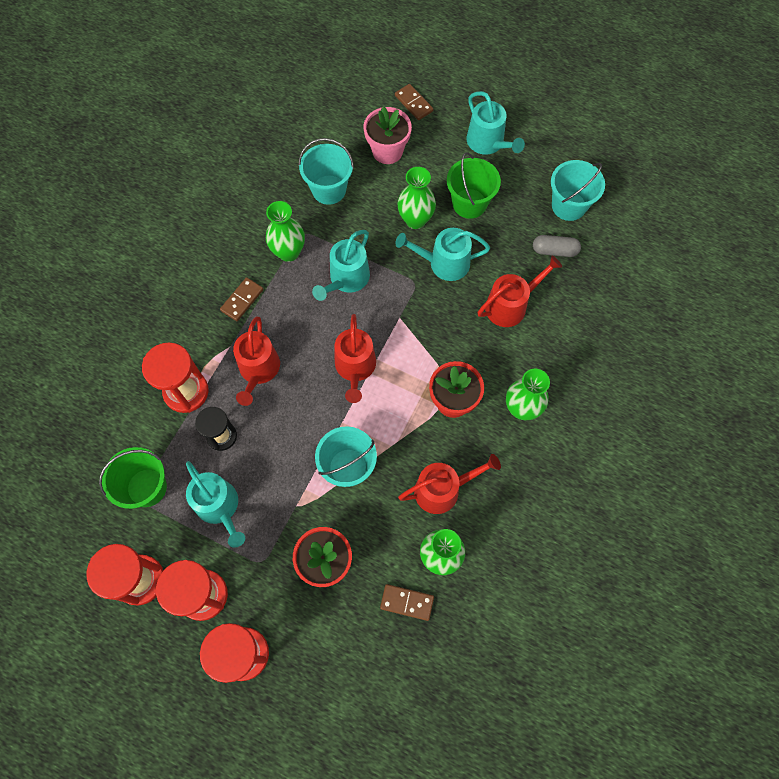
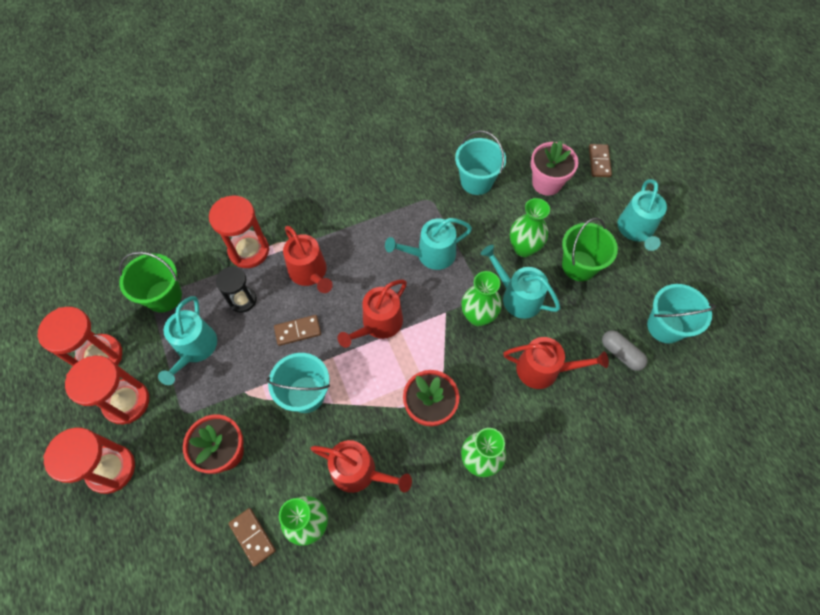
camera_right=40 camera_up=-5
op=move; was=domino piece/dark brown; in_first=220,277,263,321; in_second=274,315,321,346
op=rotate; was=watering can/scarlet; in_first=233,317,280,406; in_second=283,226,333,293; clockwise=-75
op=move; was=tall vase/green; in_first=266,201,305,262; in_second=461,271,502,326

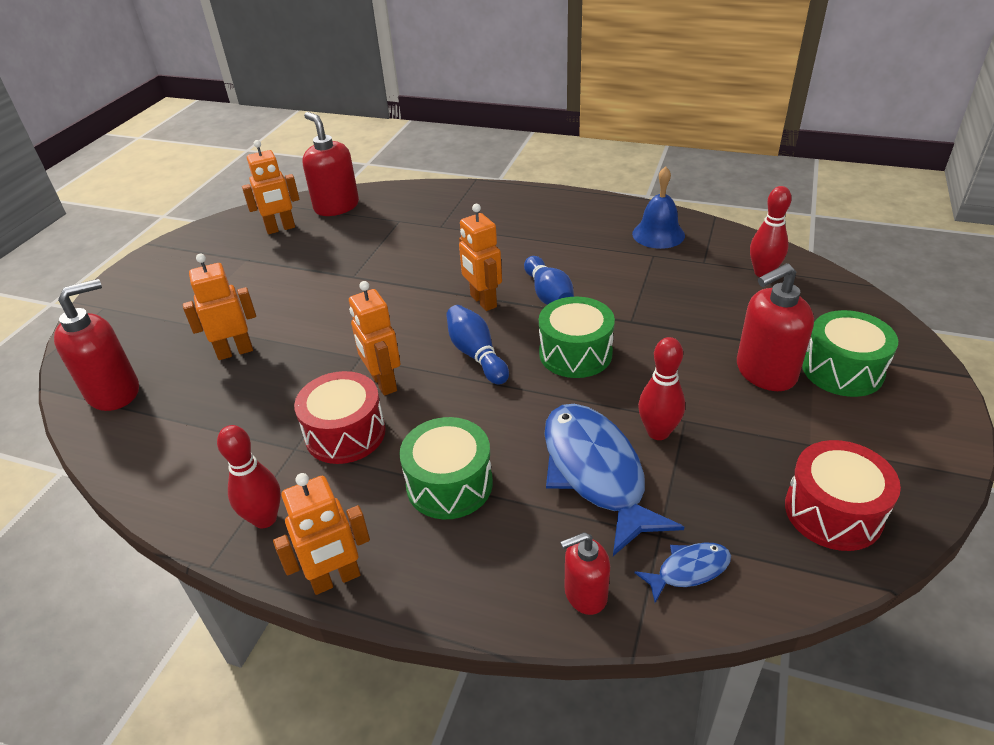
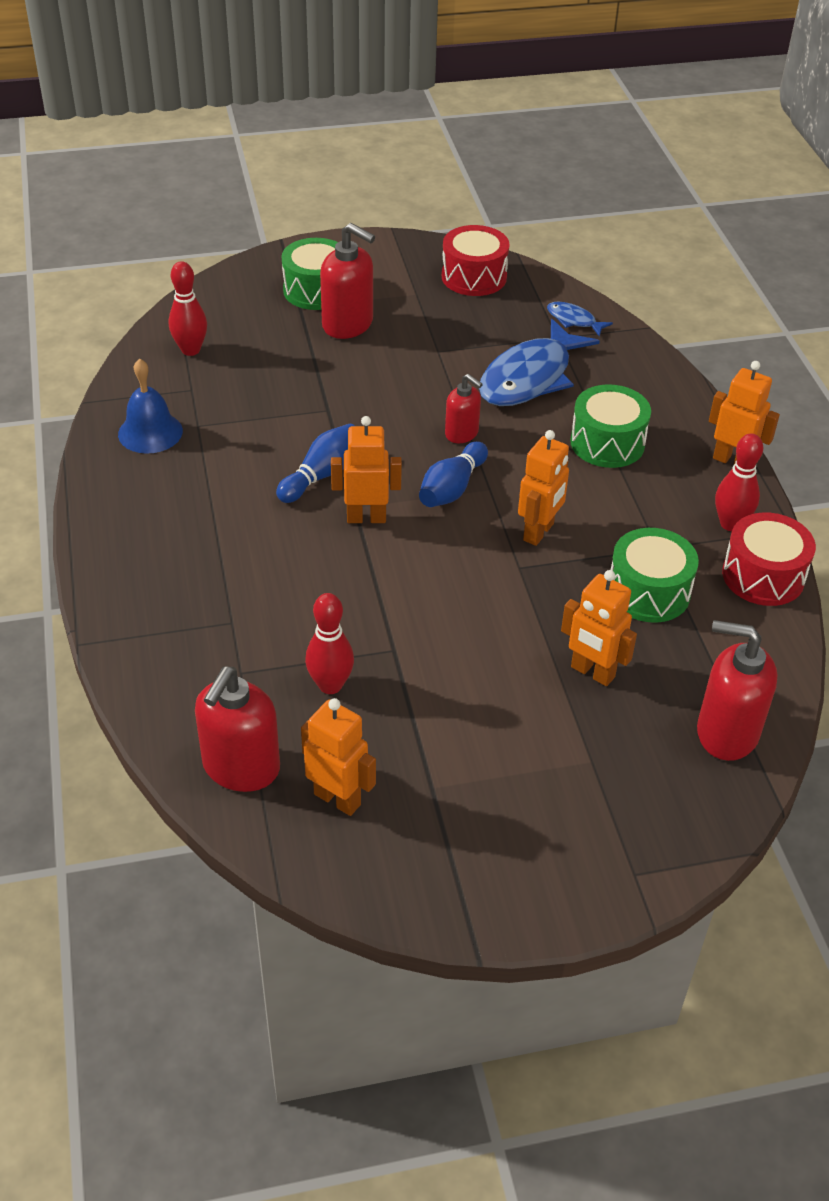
camera_right=-125 camera_up=5
op=move; was=toy drum/scarlet; in_first=294,371,386,464; in_second=722,512,816,606
op=rotate; was=toy robot/orange-coloured; in_first=459,204,502,311; in_second=331,416,402,523; clockwise=-120
op=move; was=toy drum/green; in_first=539,297,615,378; in_second=611,528,699,623
op=move; was=pump bottle/scarlet; in_first=560,532,610,615; in_second=445,374,483,443
op=move; was=tenpin/scarlet; in_first=638,337,685,440; in_second=305,593,354,694

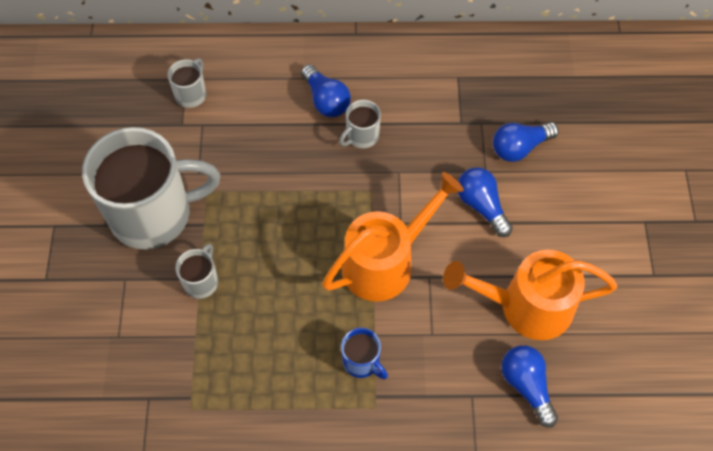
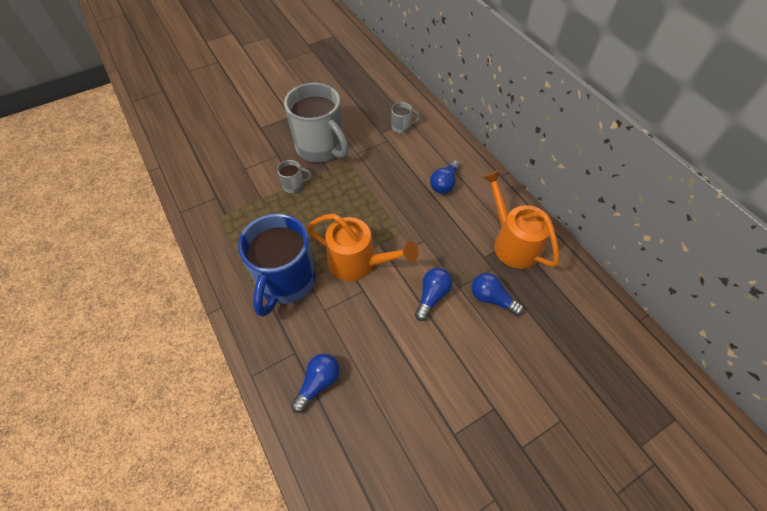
camera_right=60 camera_up=-5
op=delete; was=mug/gray; in_first=339,100,381,148
op=resize; was=mug/blue; in_first=341,328,388,379; in_second=238,214,316,317; ratio=2.38
op=move; was=watering can/orange-coloured; in_first=443,250,617,340; in_second=482,170,559,269

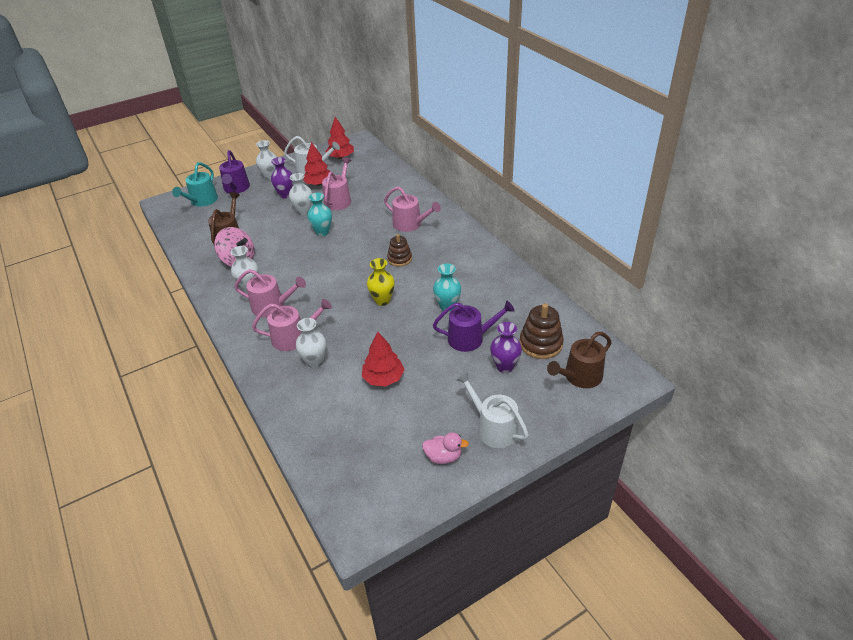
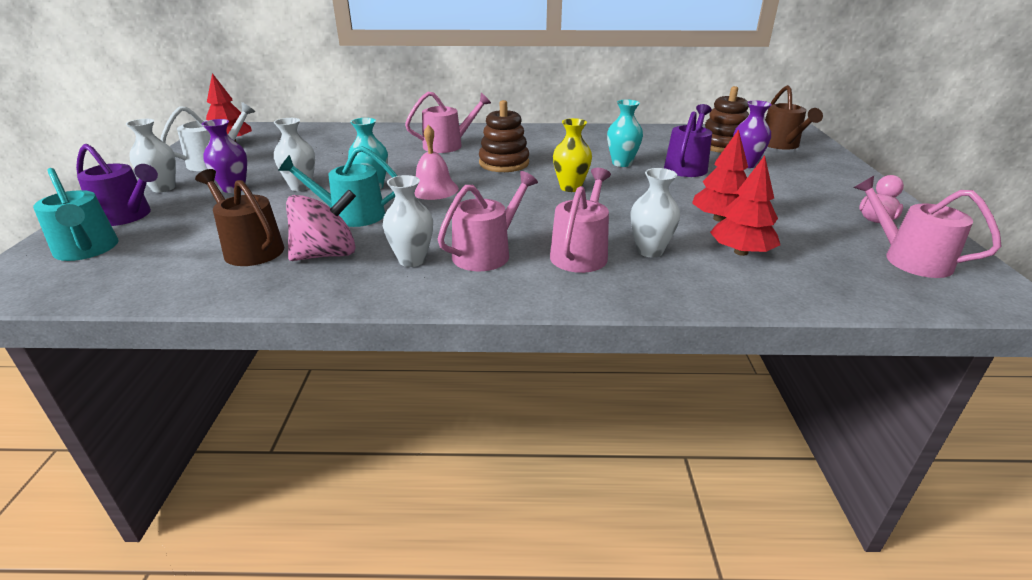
camera_right=-60 camera_up=-10
op=move; was=toy tree/scarlet; in_first=303,142,331,186; in_second=710,156,780,256
op=move; was=watering can/rose-pink; in_first=322,157,351,210; in_second=853,176,1001,278
op=resize; was=stacking toy/dark brown; in_first=387,234,412,267; in_second=479,100,529,172; ratio=1.5
op=delete; was=watering can/snow-white; in_first=456,372,529,448
op=insert; now=watering can/teal; in_second=278,146,397,227
op=insert; now=bell/rose-pink; in_second=415,125,459,200

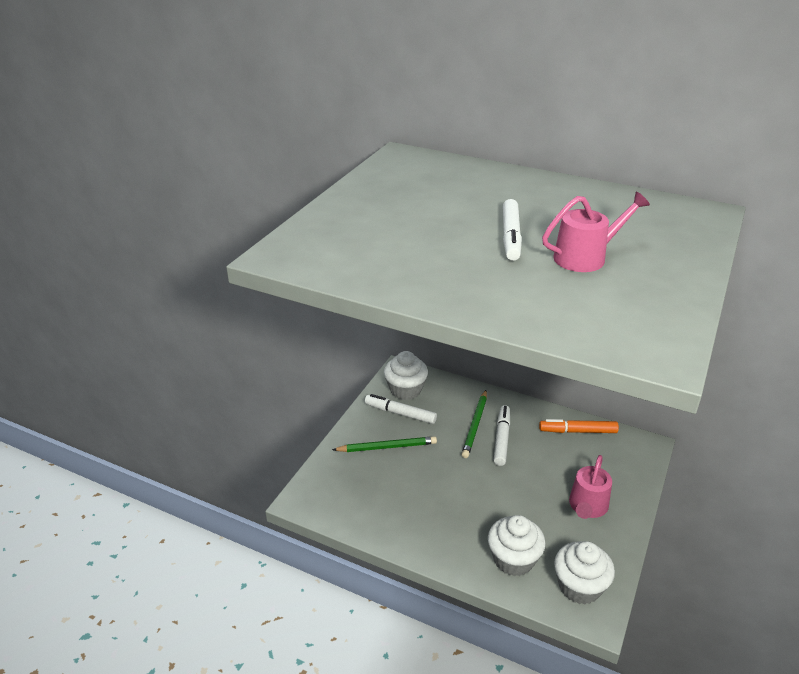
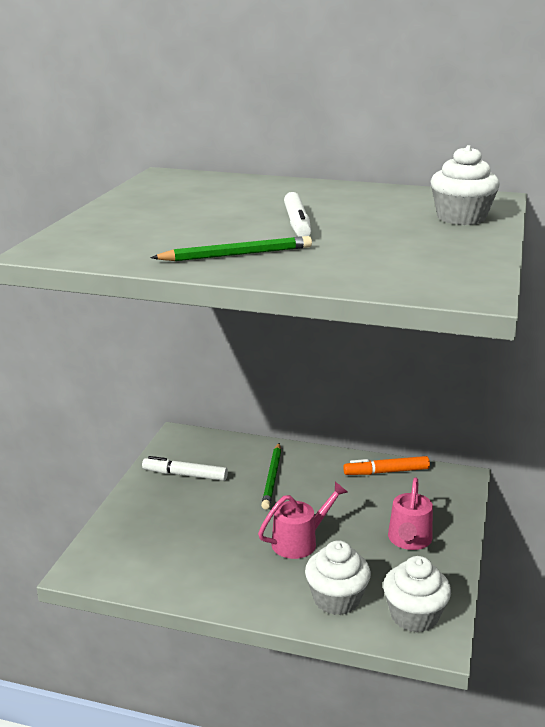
camera_right=-10 camera_up=-10
op=move; was=wooden pencil/green; in_first=332,436,437,452; in_second=150,236,312,261
op=move; was=muffin/snow-white; in_first=384,351,428,400; in_second=431,145,500,225
op=delete; was=felt pen/snow-white; in_first=494,405,510,466
op=move; was=watering can/rose-pink; in_first=542,191,650,272; in_second=258,482,348,559

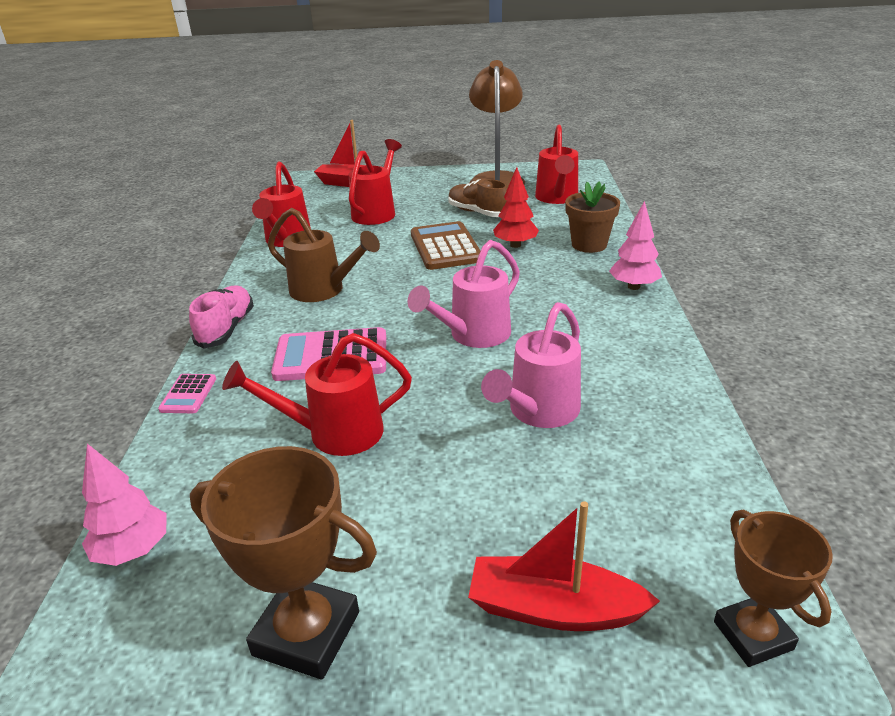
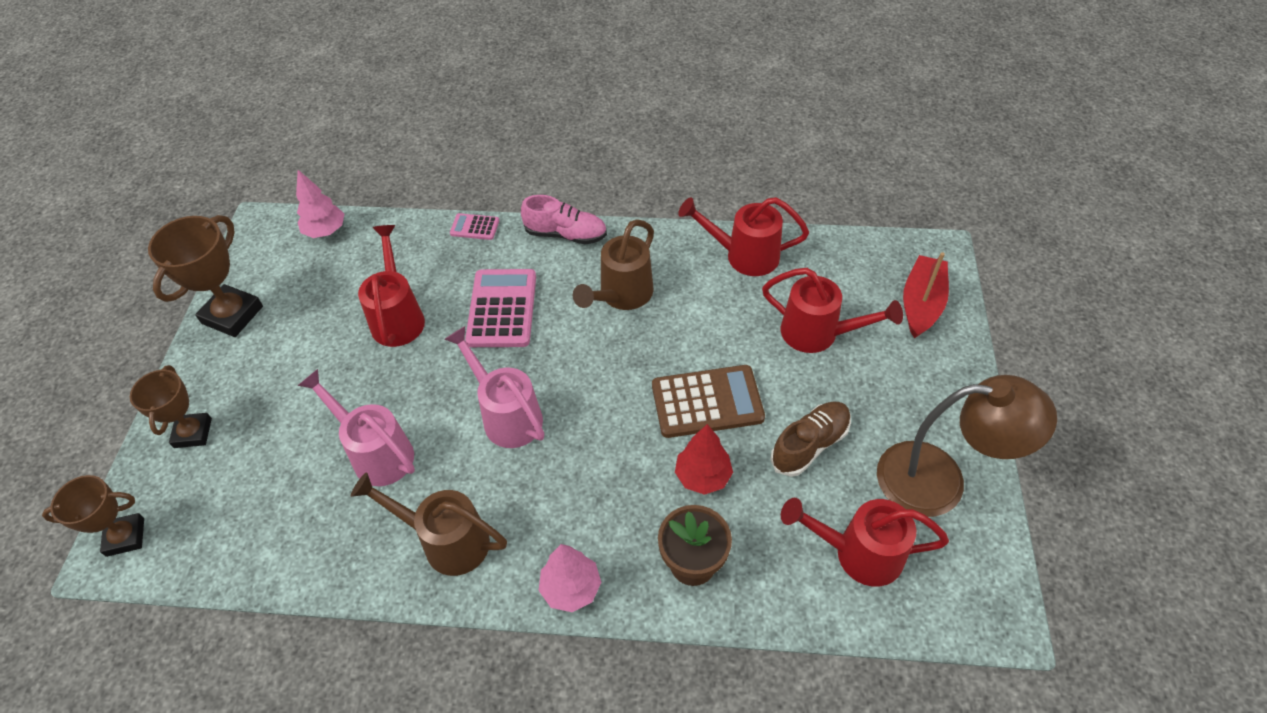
camera_right=95 camera_up=20
op=replace; was=toy boat/scarlet; now=award cup/dark brown; in_first=468,501,660,631; in_second=130,365,212,448
op=insert; now=watering can/dark brown; in_second=351,472,507,576

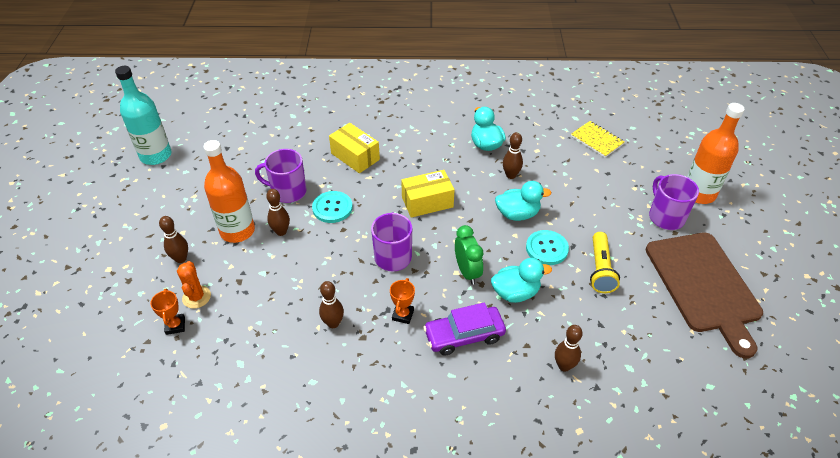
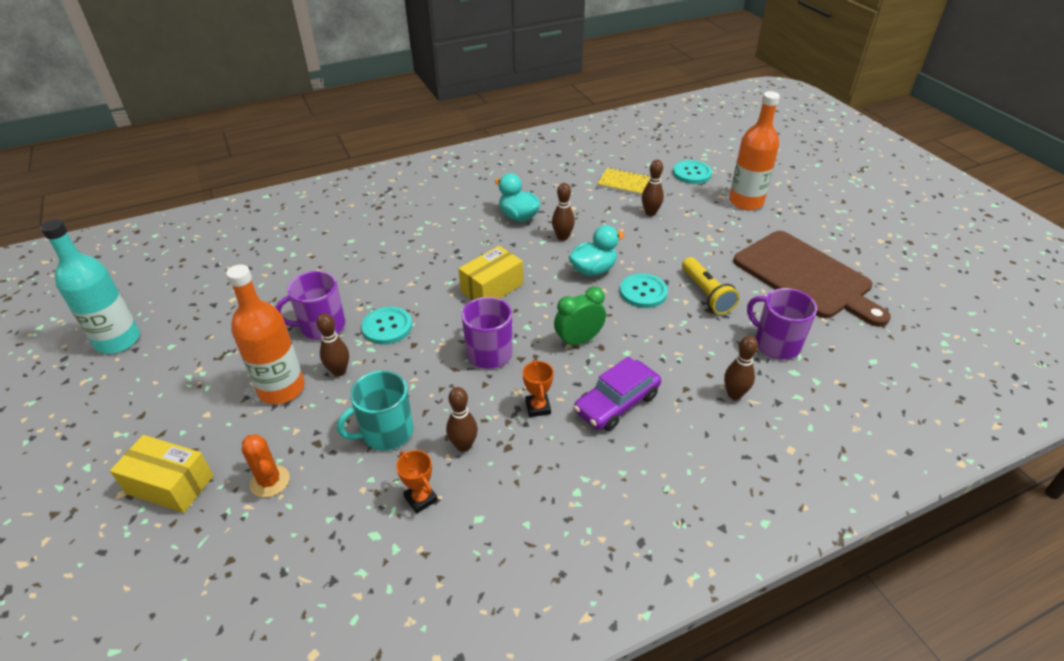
camera_right=-25 camera_up=-5
op=move; was=award cup/orange-coloured; in_first=150,288,185,335; in_second=396,450,438,513
op=move; was=tenpin/dark brown; in_first=159,216,188,263; in_second=642,160,664,216
op=move; was=box/yellow; in_first=329,123,380,173; in_second=110,435,214,513
op=rotate; was=alarm clock/green; in_first=455,225,483,285; in_second=554,287,606,348; clockwise=-75
op=delete; was=toy duck/teal; in_first=491,258,552,303
op=move; was=mug/violet; in_first=649,174,699,230; in_second=747,288,817,360
op=insert; now=mug/teal; in_second=337,371,413,451
op=insert; now=button/teal; in_second=673,160,712,184

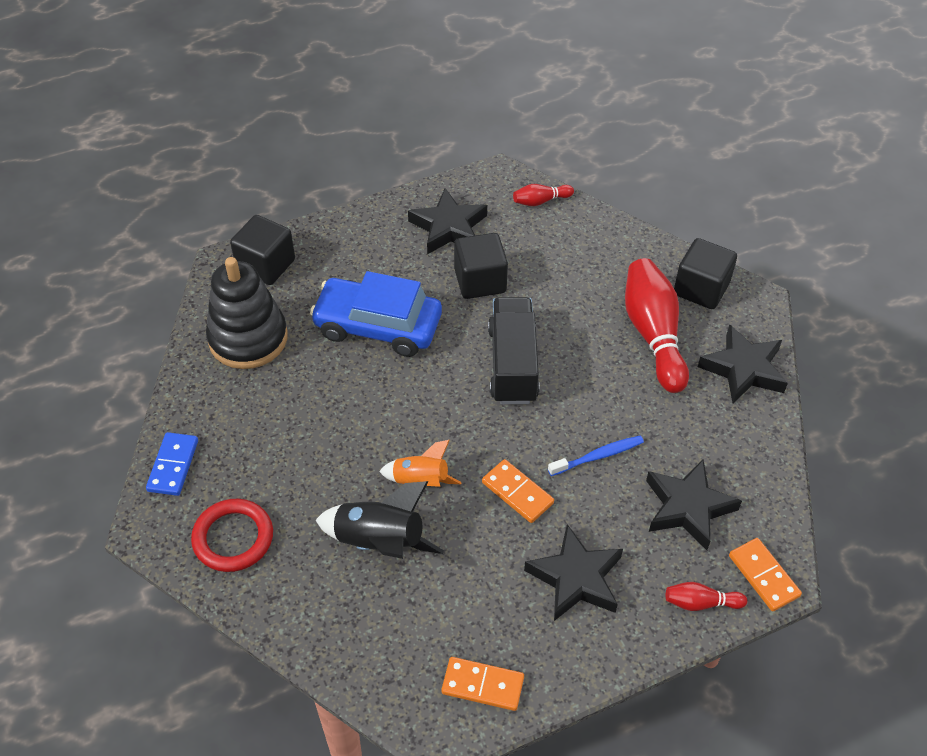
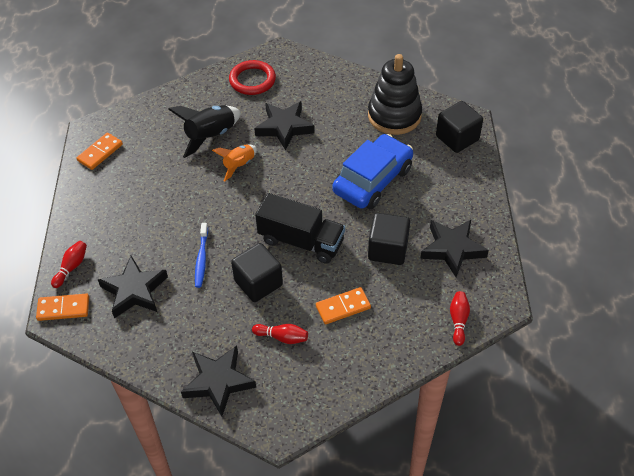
camera_right=115 camera_up=0
op=delete; was=domino piece/blue; in_first=146,432,198,496
op=move; was=domino piece/orange-coloured; in_first=482,459,554,523; in_second=316,287,371,325
op=move; was=star/black; in_first=524,524,623,621; in_second=254,101,315,151
op=resize; was=tenpin/scarlet; in_first=625,258,689,393; in_second=252,324,308,344; ratio=0.47
op=move; was=block/black; in_first=674,238,737,309; in_second=231,243,283,302

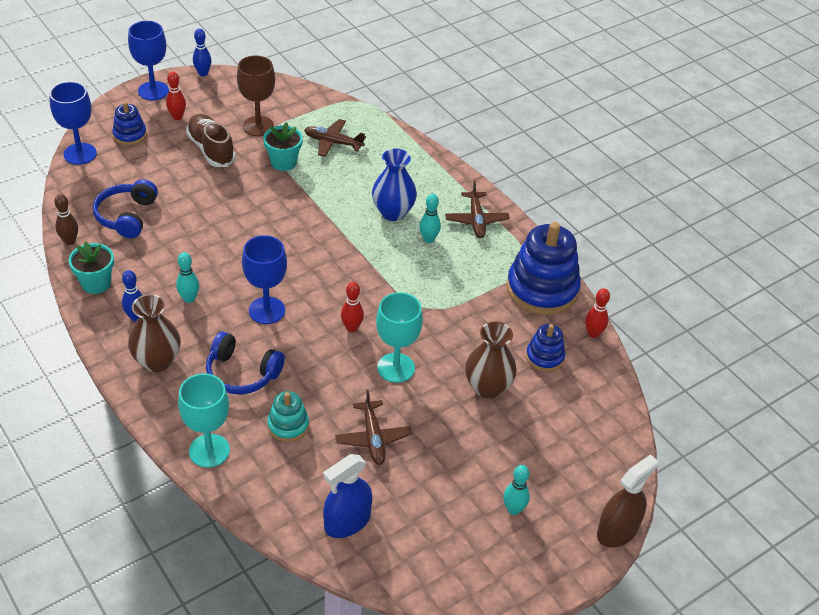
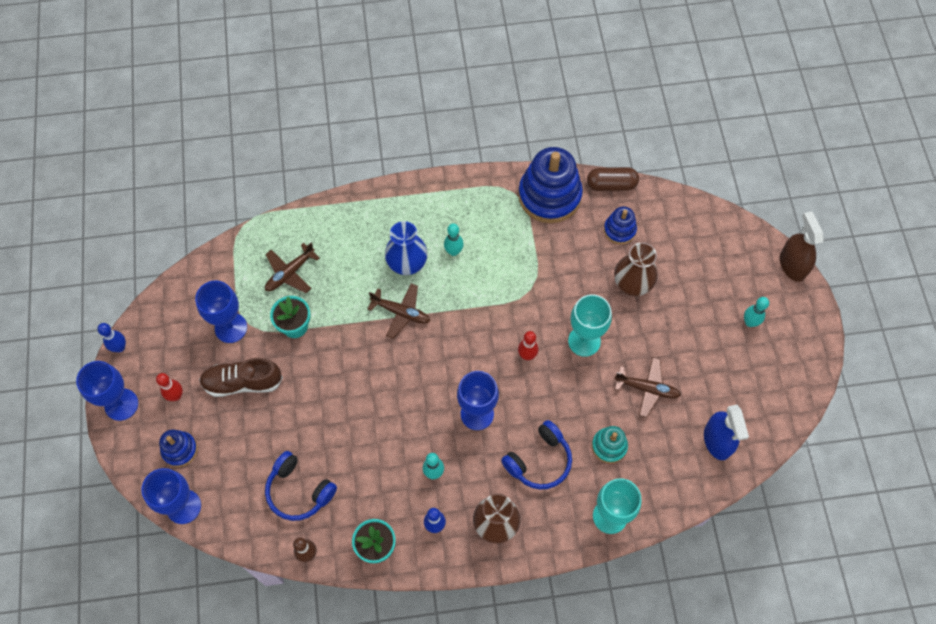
camera_right=-60 camera_up=20
op=recolor; was=wine glass/dark brown; now=wine glass/blue; in_first=237,55,275,136; in_second=195,280,247,343
op=move; was=toy plane/dark brown; in_first=445,181,509,238; in_second=367,283,430,339
op=replace; was=tenpin/scarlet; now=capsule/dark brown; in_first=585,288,610,338; in_second=587,167,639,191

